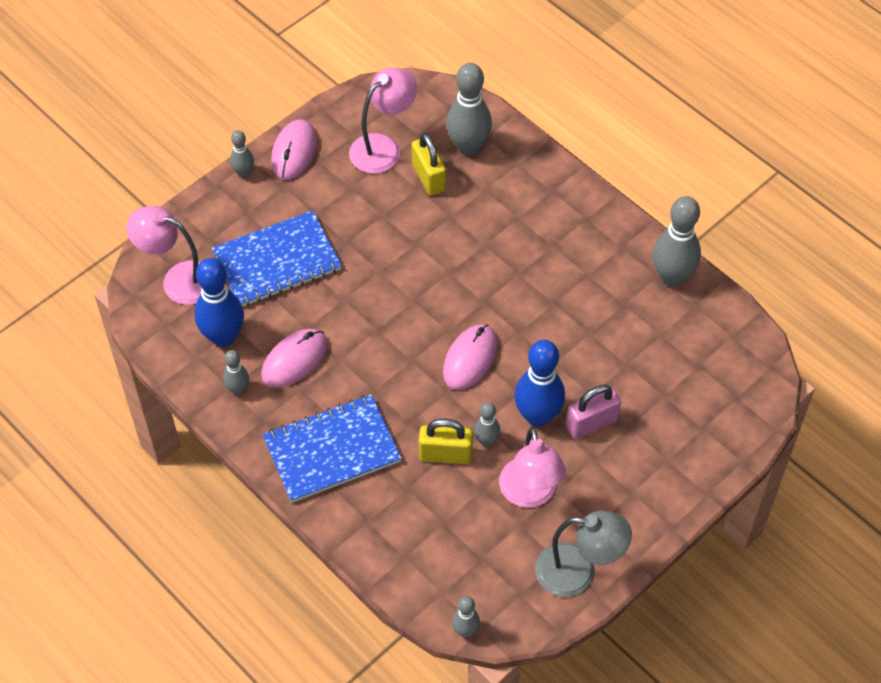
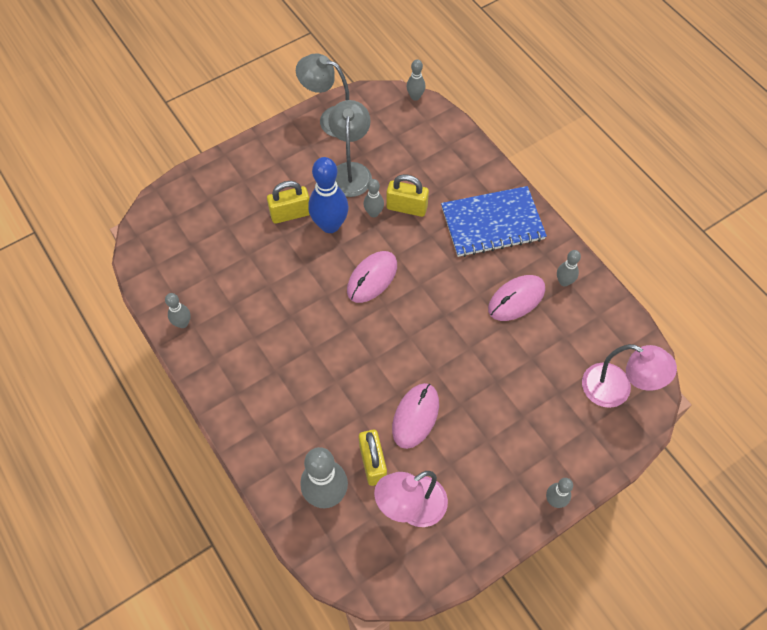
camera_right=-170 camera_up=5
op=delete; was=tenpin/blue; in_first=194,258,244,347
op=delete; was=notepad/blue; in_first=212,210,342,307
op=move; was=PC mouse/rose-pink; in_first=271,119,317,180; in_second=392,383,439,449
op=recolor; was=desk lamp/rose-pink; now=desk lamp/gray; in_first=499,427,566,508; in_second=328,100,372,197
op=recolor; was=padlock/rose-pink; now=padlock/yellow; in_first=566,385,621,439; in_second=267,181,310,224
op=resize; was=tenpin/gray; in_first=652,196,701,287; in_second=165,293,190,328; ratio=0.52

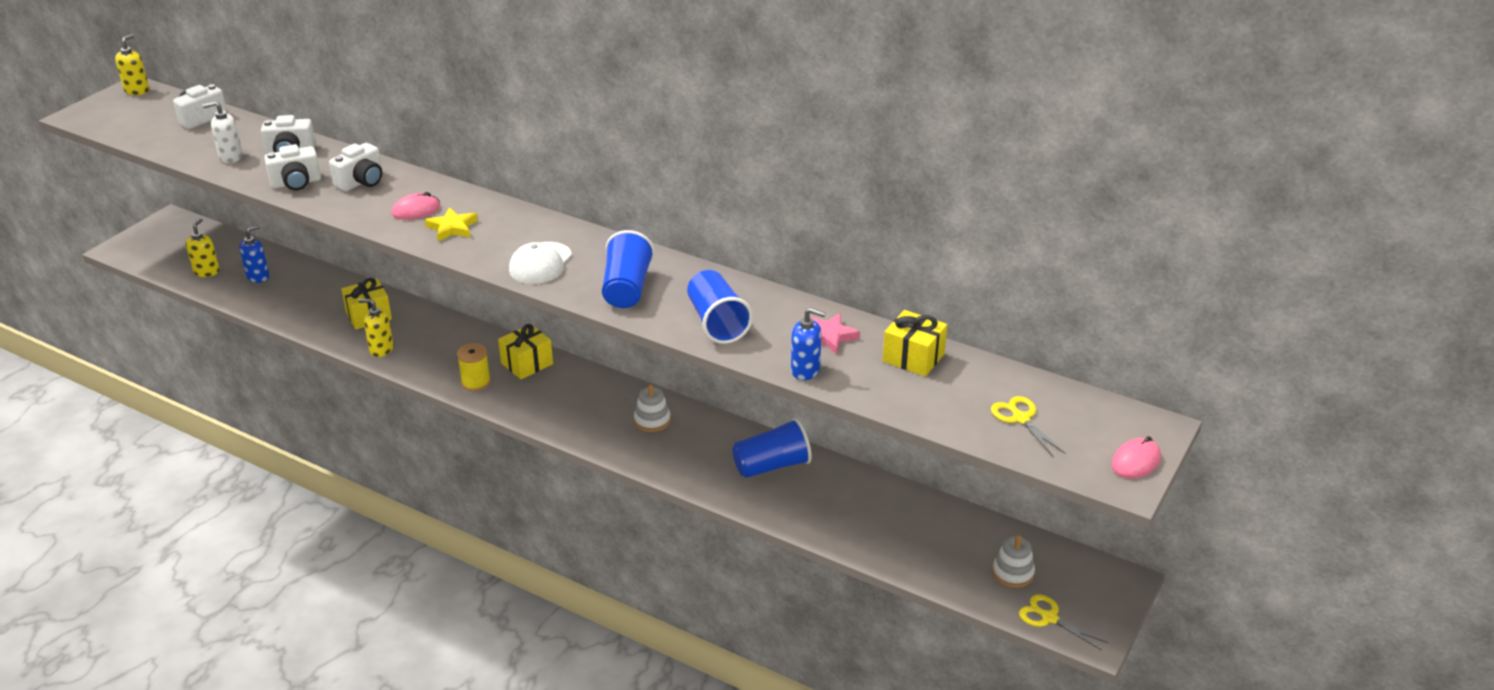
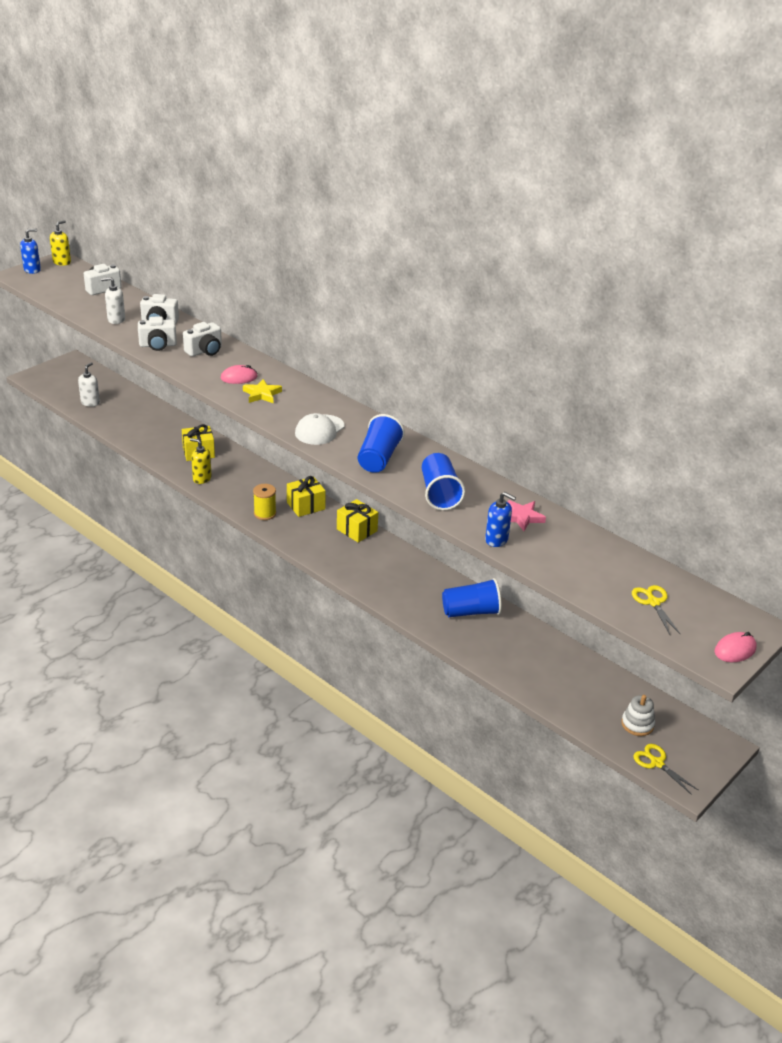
camera_right=10 camera_up=0
op=recolor; was=pump bottle/yellow; now=pump bottle/snow-white; in_first=186,218,220,277; in_second=78,362,100,407
op=move; was=pump bottle/blue; in_first=239,225,269,283; in_second=20,229,41,274
op=delete; was=stacking toy/snow-white; in_first=634,384,671,432
op=move; was=wrapped gift/yellow; in_first=882,310,947,376; in_second=337,499,378,543

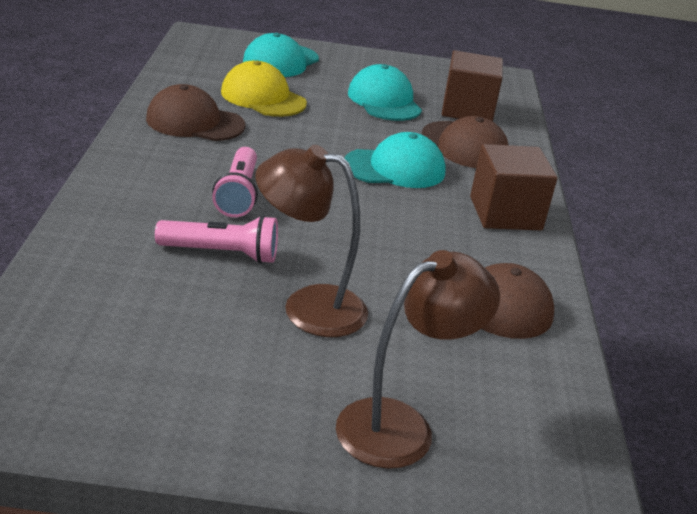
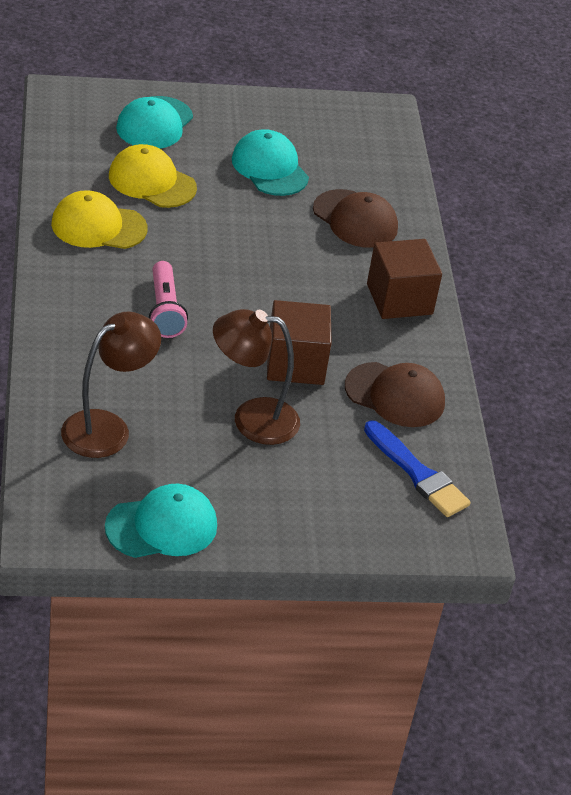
camera_right=-10 camera_up=10
op=recolor; was=baseball cap/dark brown; now=baseball cap/yellow; in_first=146,84,246,141; in_second=51,190,148,249
op=delete; was=flashlight/rose-pink; in_first=155,215,278,264
op=move; was=desk lamp/dark brown; in_first=336,250,500,469; in_second=61,312,161,458
op=move; was=baseball cap/teal; in_first=345,132,446,188; in_second=105,484,217,558
op=move; was=block/dark brown; in_first=442,50,503,121; in_second=267,300,332,385
op=insert; now=paint brush/blue; in_second=364,420,471,517

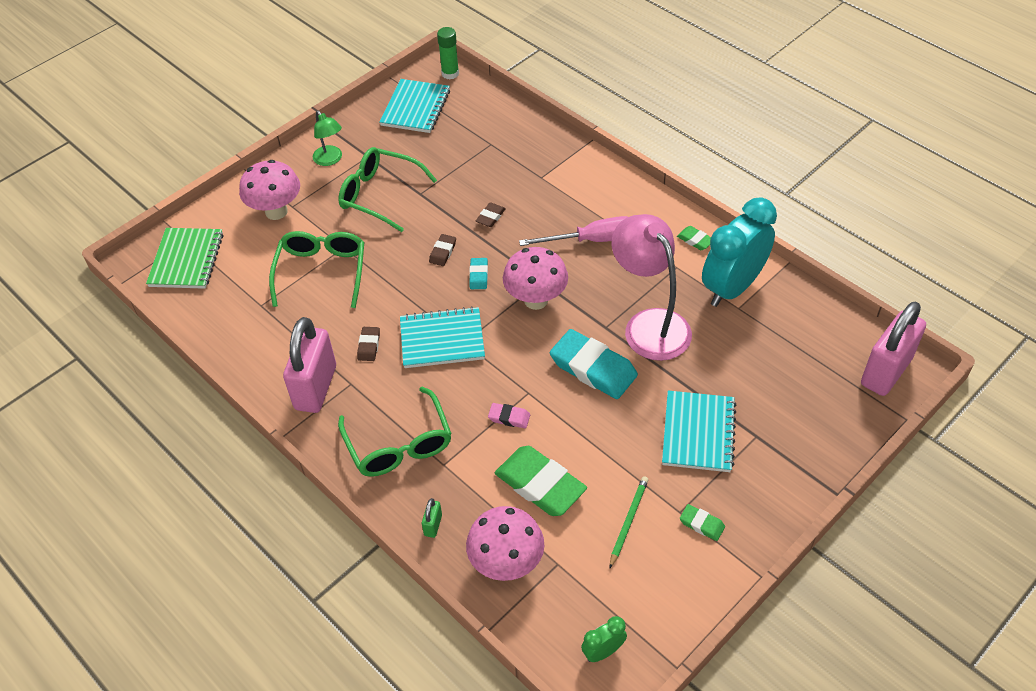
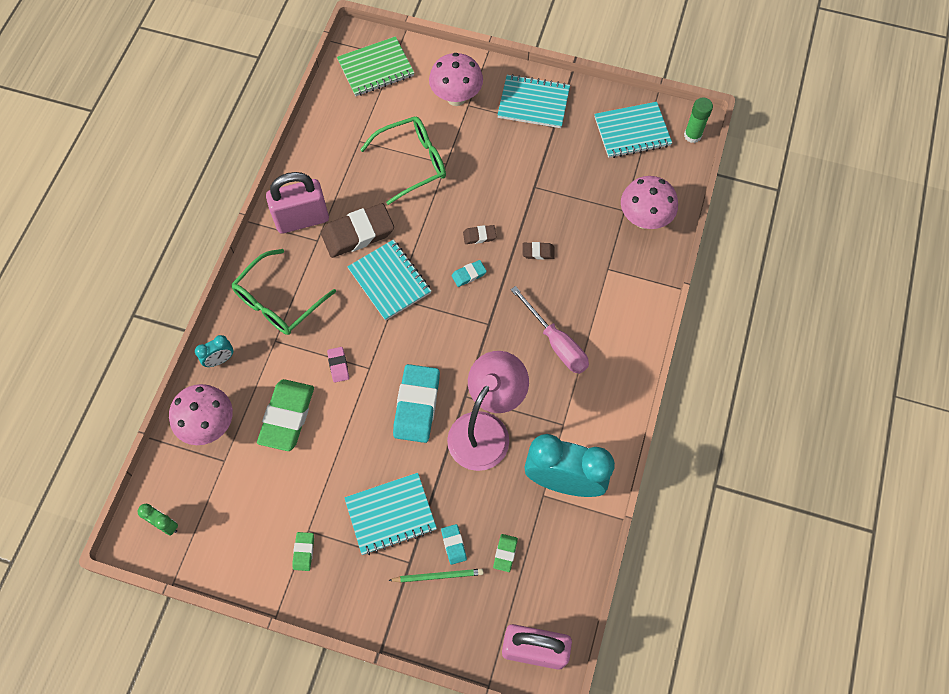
camera_right=60 camera_up=15
op=replace; was=desk lamp/green; now=notepad/teal; in_first=312,111,342,166; in_second=497,74,570,128
op=delete; was=spectacles/green; in_first=338,147,437,232
op=resize; was=gum eraser/dark brown; in_first=357,327,380,361; in_second=321,203,394,258; ratio=2.16
op=replace; was=padlock/green; now=alarm clock/teal; in_first=422,498,442,538; in_second=195,335,233,367
op=move; was=toadstool/rose-pink; in_first=503,247,568,310; in_second=621,176,678,229
op=move; was=wooden pencil/green; in_first=610,476,648,568; in_second=388,569,484,582
op=move; was=gum eraser/green; in_first=677,226,711,250; in_second=493,534,518,572
op=insert; now=gum eraser/teal; in_second=441,524,467,565

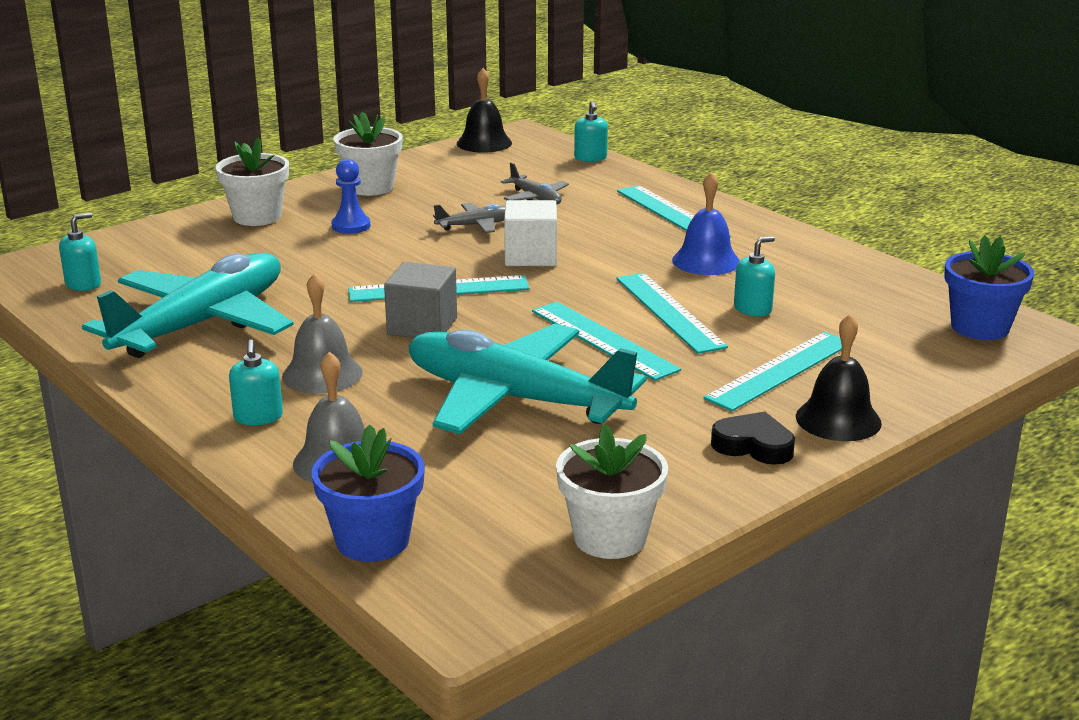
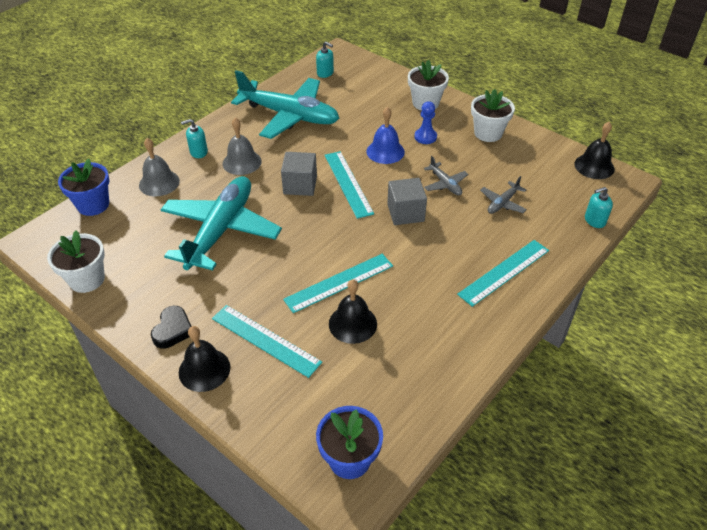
camera_right=80 camera_up=20
op=recolor; was=block/snow-white; now=block/gray; in_first=504,200,557,266; in_second=387,178,427,225
op=delete; was=ruler/teal; in_first=532,302,681,381
op=move; was=bell/blue; in_first=672,172,740,275; in_second=366,107,405,164
op=replace; was=pump bottle/teal; now=bell/black; in_first=734,236,775,316; in_second=329,279,377,344

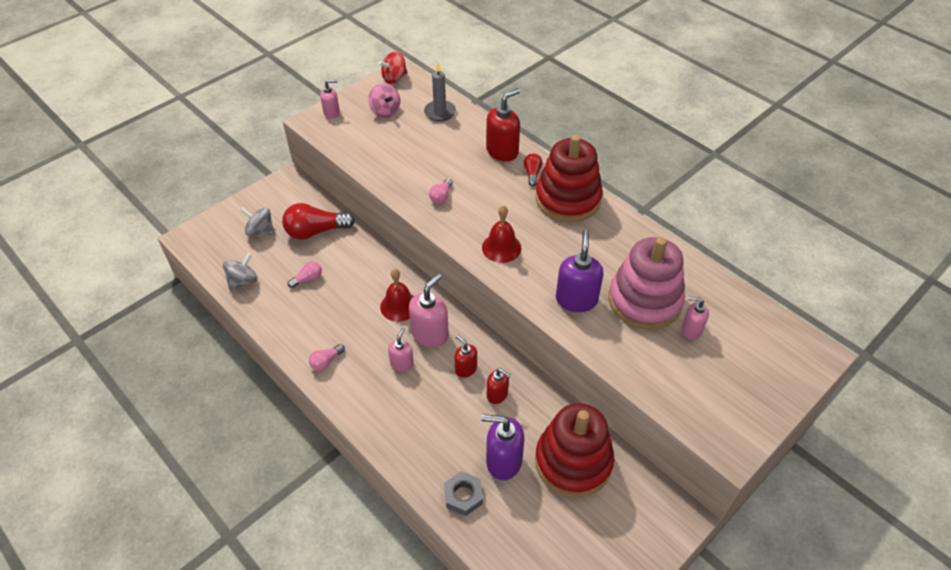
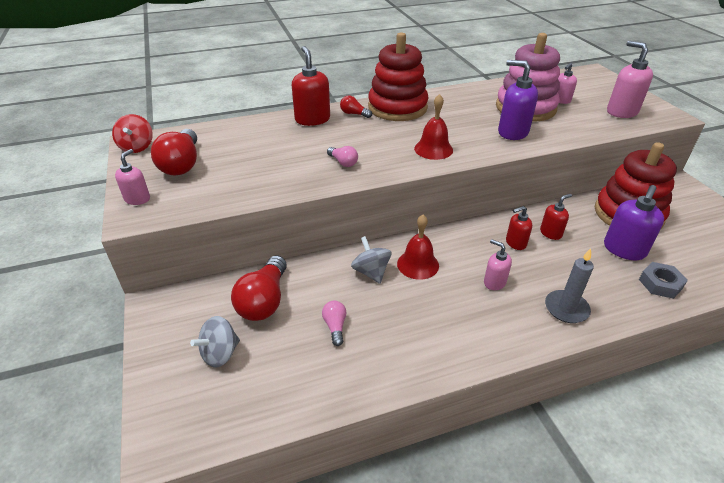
camera_right=-65 camera_up=-10
op=move; was=toy top/gray; in_first=223,253,258,291; in_second=351,236,391,284
op=delete; was=lightbulb/rose-pink; in_first=309,344,345,371
op=replace; was=toy top/rose-pink; now=lightbulb/scarlet; in_first=368,83,400,118; in_second=151,129,197,175
op=move; was=pump bottle/rose-pink; in_first=409,273,449,347; in_second=607,41,653,118
op=move; was=candle/gray; in_first=424,62,456,121; in_second=545,248,594,323

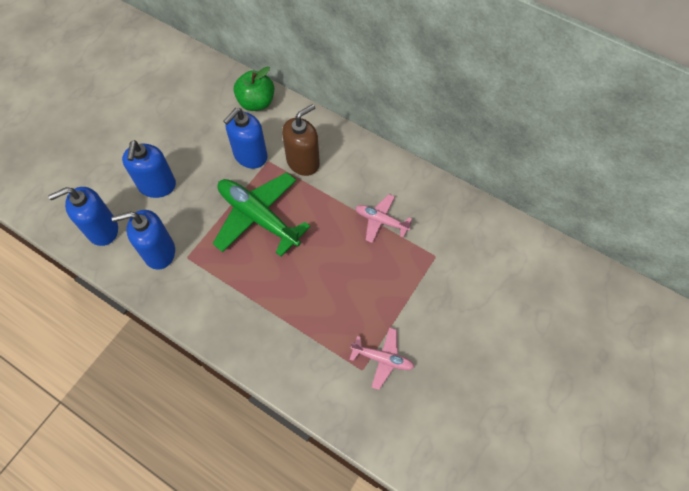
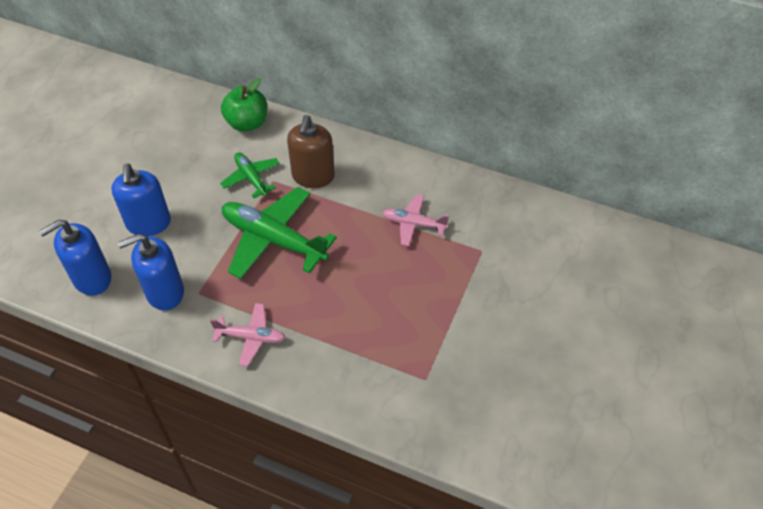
camera_right=-10 camera_up=-10
op=replace; was=pump bottle/blue; now=toy plane/green; in_first=223,108,268,169; in_second=220,152,280,198
op=rotate; was=pump bottle/dark brown; in_first=282,104,320,176; in_second=287,115,335,188; clockwise=150
op=move; was=toy plane/rose-pink; in_first=349,327,414,390; in_second=210,303,286,367

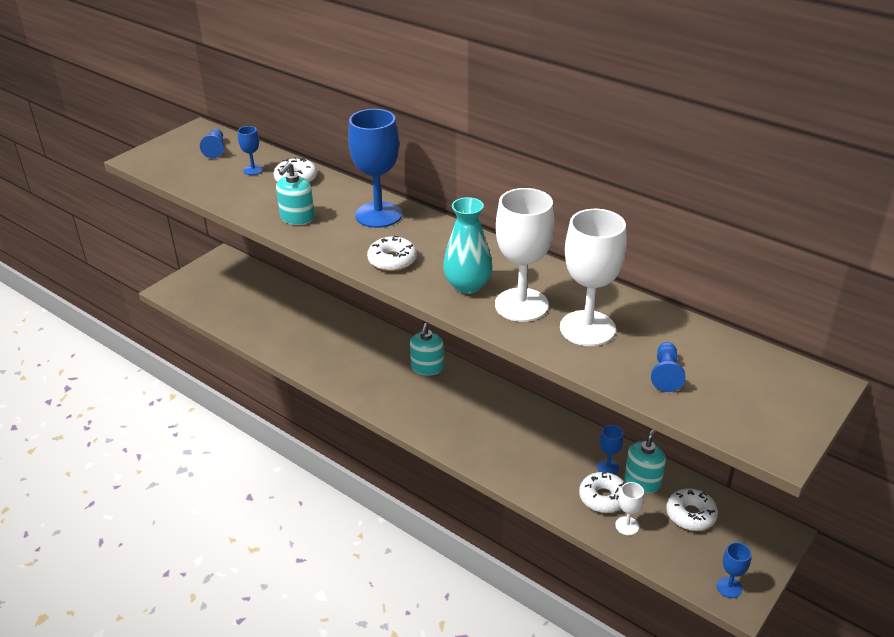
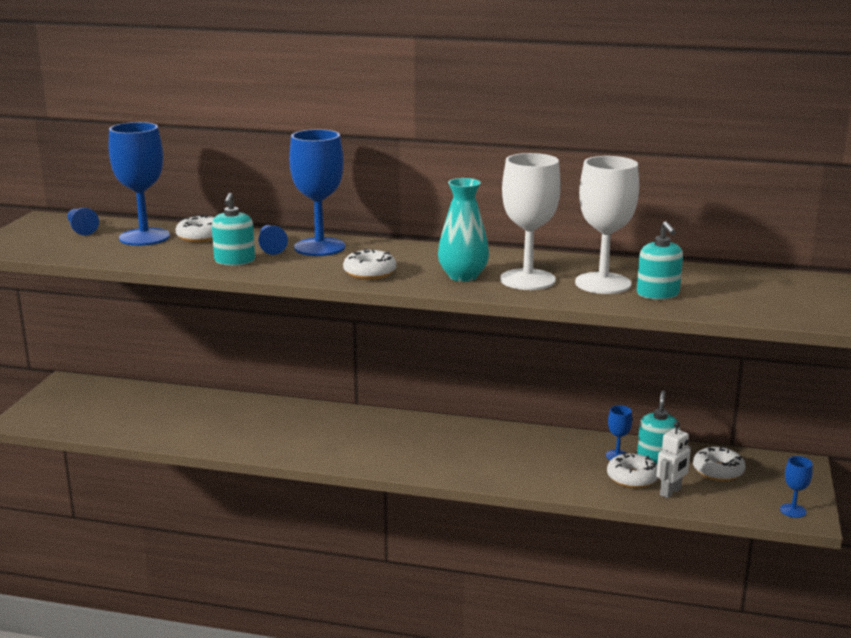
camera_right=-25 camera_up=-15
op=resize; was=wine glass/blue; in_first=238,126,263,175; in_second=109,122,170,246; ratio=2.2
op=move; was=pump bottle/teal; in_first=410,323,444,375; in_second=637,221,683,300
op=replace; was=wine glass/snow-white; now=toy robot/snow-white; in_first=615,482,644,535; in_second=656,422,691,498
op=move; was=pawn/blue; in_first=651,342,686,392; in_second=258,225,288,255

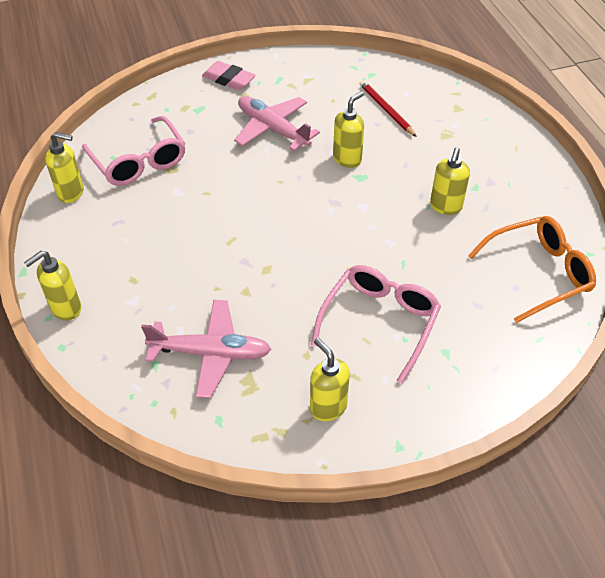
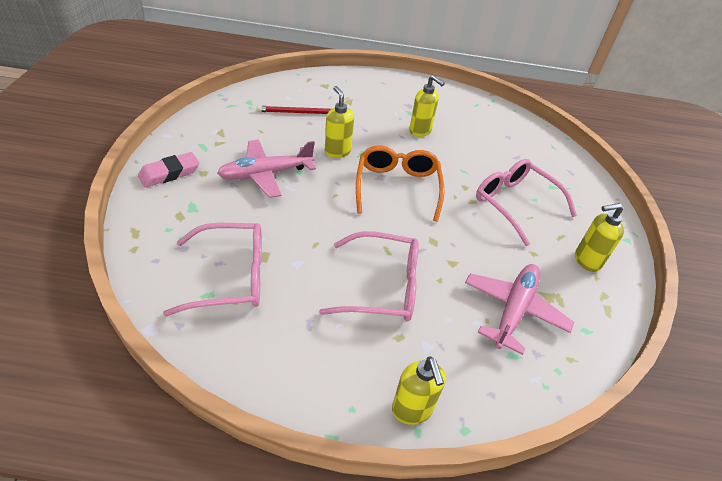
camera_right=-70 camera_up=-5
op=delete; was=pump bottle/yellow; in_first=45,132,84,203
op=move; was=spectacles/orange-coloured; in_first=468,216,596,323; in_second=356,146,444,222
op=insert; now=spectacles/rose-pink; in_second=319,231,419,322

